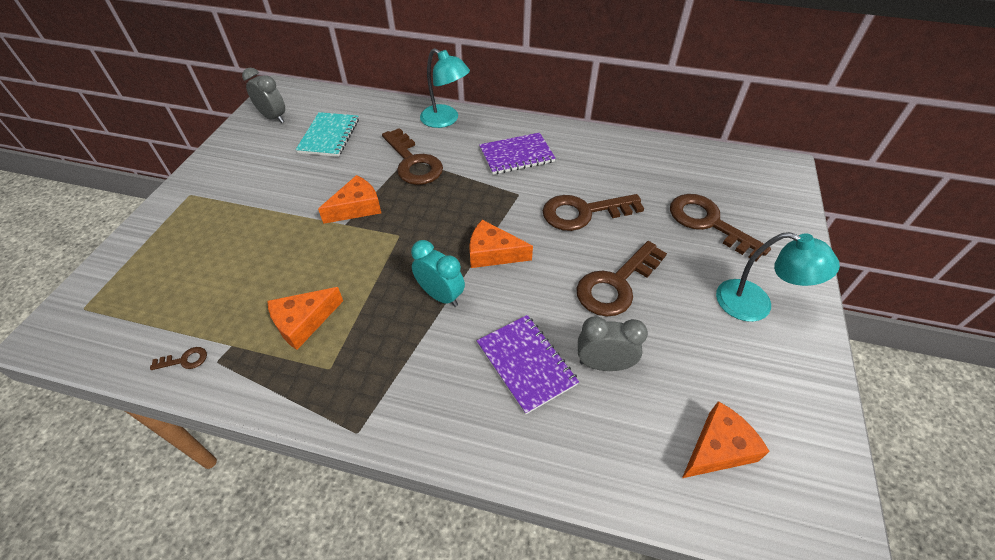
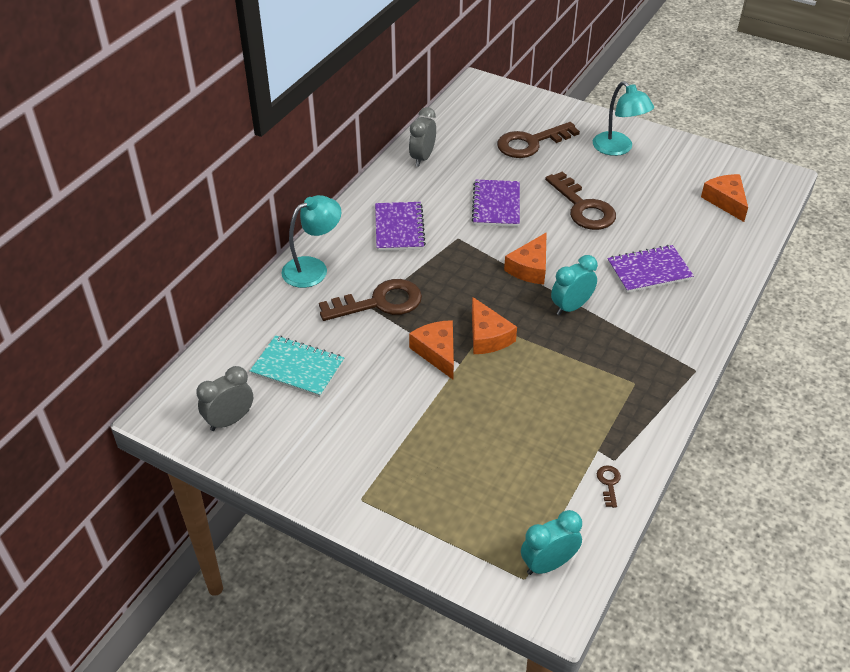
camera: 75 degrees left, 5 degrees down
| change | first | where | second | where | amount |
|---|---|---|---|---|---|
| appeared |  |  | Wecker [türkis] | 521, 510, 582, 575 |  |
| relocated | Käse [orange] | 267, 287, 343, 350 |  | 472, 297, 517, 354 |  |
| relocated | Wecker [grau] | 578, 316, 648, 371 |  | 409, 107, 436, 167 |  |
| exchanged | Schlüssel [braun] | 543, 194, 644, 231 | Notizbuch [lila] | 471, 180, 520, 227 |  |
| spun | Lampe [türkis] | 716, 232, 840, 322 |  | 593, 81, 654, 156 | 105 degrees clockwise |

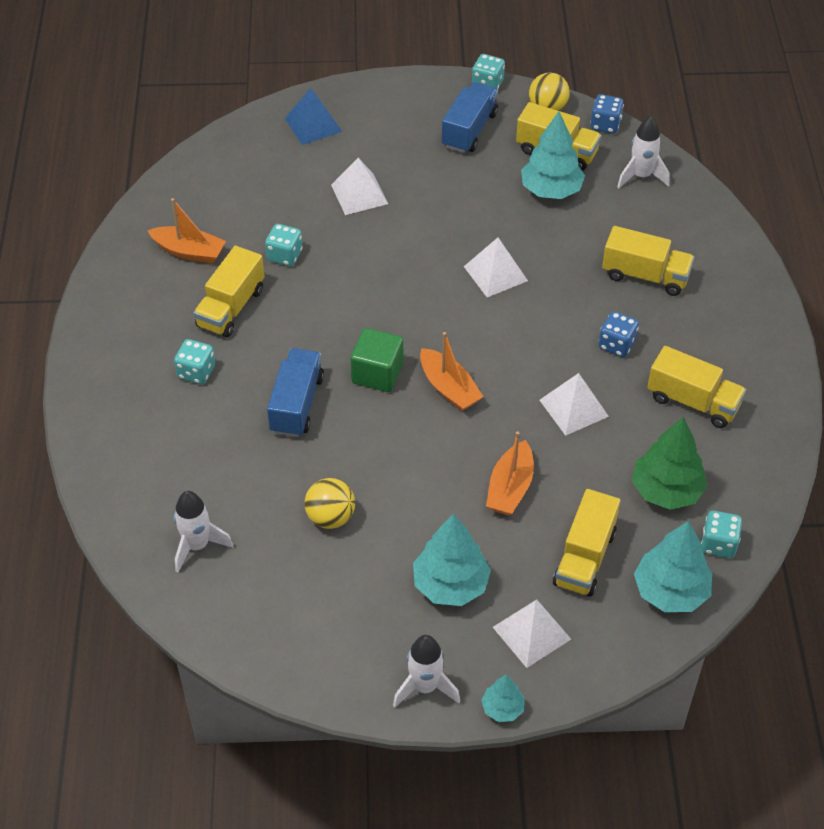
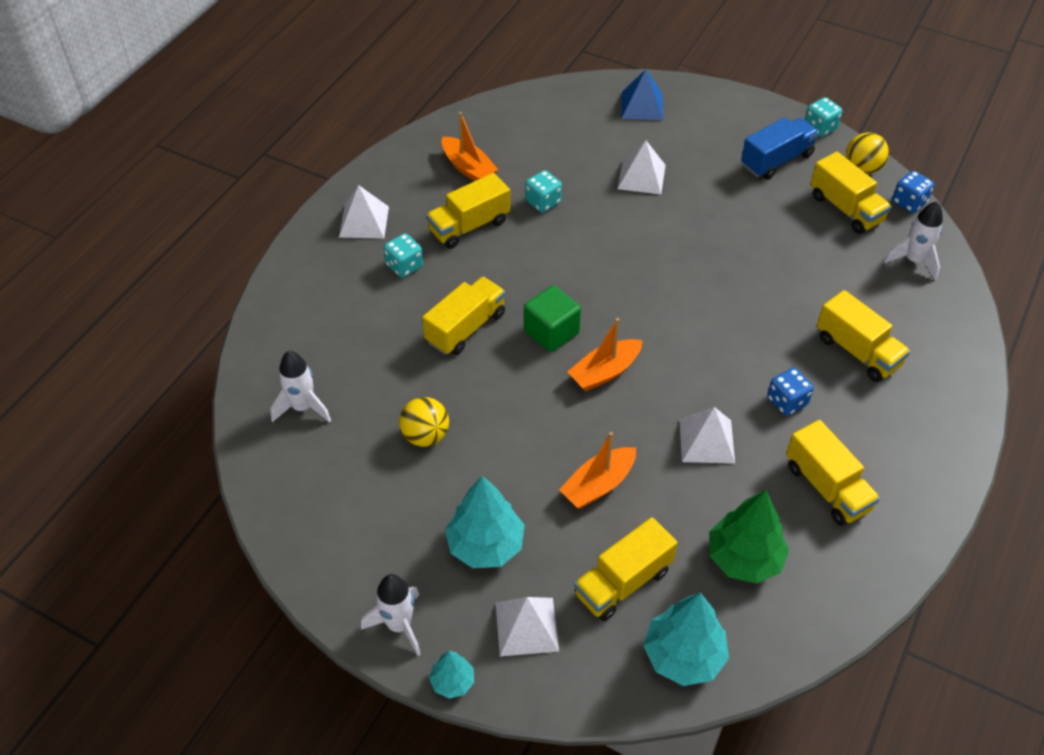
camera: 30 degrees right, 0 degrees up
| change | first | where | second | where | amount |
|---|---|---|---|---|---|
| missing | Baum [türkis] | 521, 111, 585, 199 |  |  |  |
| missing | Spielwürfel [türkis] | 701, 510, 742, 558 |  |  |  |
| relocated | Pyramide [weiß] | 464, 238, 528, 297 |  | 339, 185, 389, 239 |  |
| colour | Lastwagen [blau] | 267, 348, 324, 437 | Lastwagen [gelb] | 422, 277, 505, 355 |  |
| spun | Boot [orange] | 420, 332, 484, 412 |  | 567, 318, 643, 391 | 60 degrees clockwise |

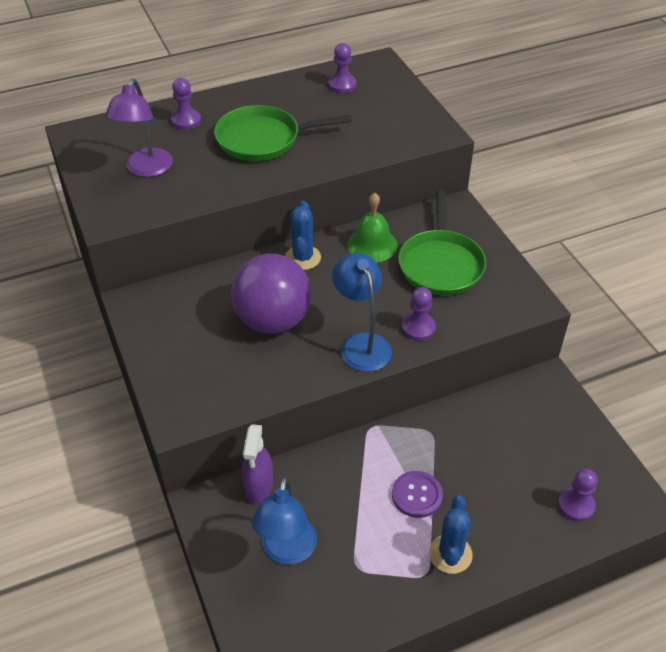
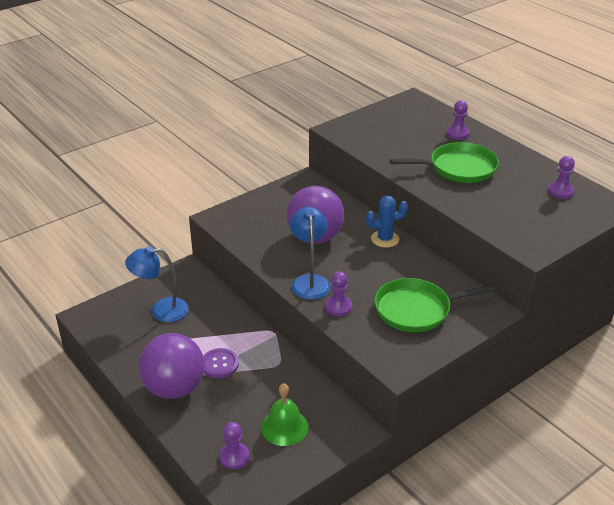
camera: 75 degrees right, 10 degrees down
| change | first | where | second | where | amount |
|---|---|---|---|---|---|
| missing | Lampe [lila] | 105, 79, 173, 177 |  |  |  |
| missing | Sprühflasche [lila] | 242, 424, 273, 503 |  |  |  |
| relocated | Glocke [grün] | 347, 193, 398, 263 |  | 261, 383, 308, 446 |  |
| exchanged | Kaktus [blau] | 429, 495, 473, 574 | Ball [lila] | 139, 333, 205, 399 |  |
| spun | Pfanne [grün] | 214, 105, 351, 161 |  | 390, 142, 499, 183 | 105 degrees clockwise |
| spun | Lampe [blau] | 332, 253, 392, 372 |  | 290, 207, 331, 300 | 60 degrees counterclockwise |

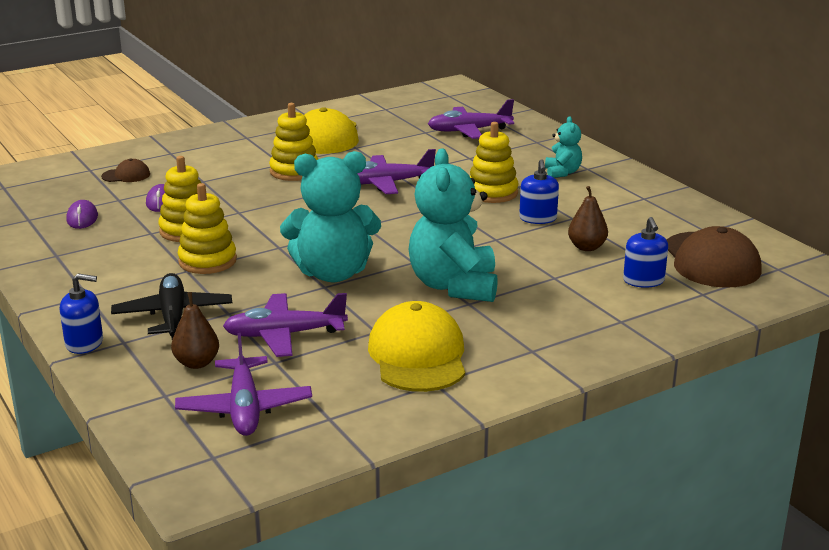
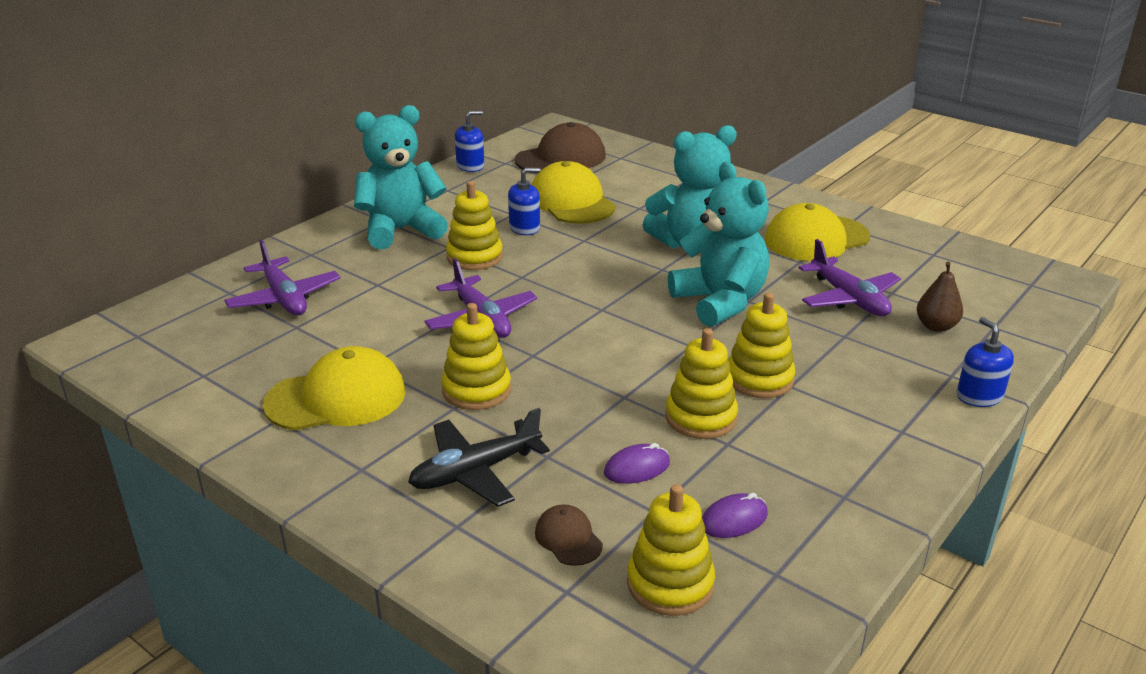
camera: 110 degrees left, 5 degrees up
| change | first | where | second | where | amount |
|---|---|---|---|---|---|
| missing | Flugzeug [lila] | 175, 333, 312, 436 |  |  |  |
| appeared |  |  | Stapelspielzeug [gelb] | 627, 484, 715, 616 |  |
| relocated | Flugzeug [schwarz] | 111, 273, 232, 339 |  | 408, 408, 550, 507 |  |
| relocated | Seifenspender [blau] | 623, 217, 668, 288 |  | 455, 111, 484, 172 |  |
| exchanged | Birne [braun] | 568, 186, 608, 251 | Kappe [gelb] | 531, 161, 616, 224 |  |
| size | Teddybär [türkis] | 545, 116, 582, 178 |  | 354, 105, 448, 249 | x2.03 |

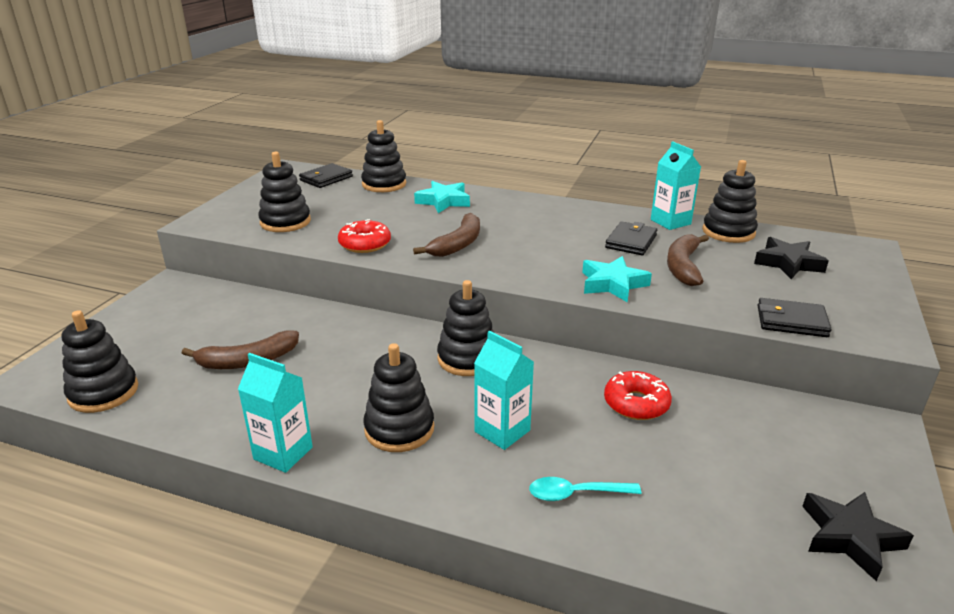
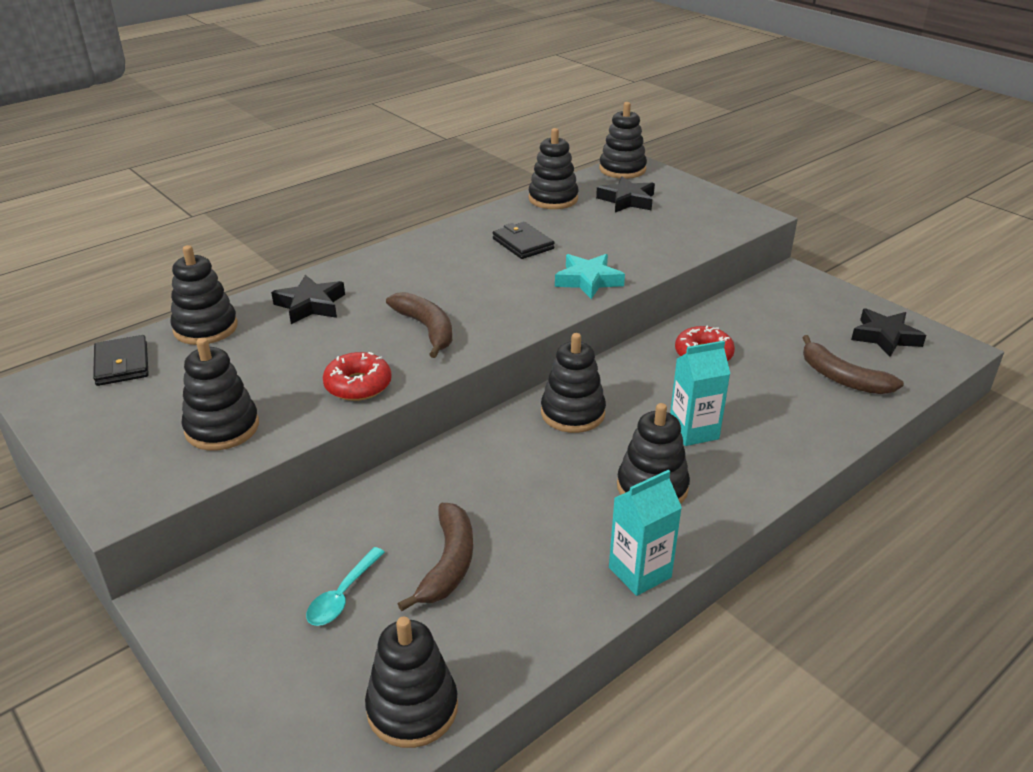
camera: 60 degrees left, 5 degrees up
| change | first | where | second | where | amount |
|---|---|---|---|---|---|
| missing | Getränkekarton [türkis] | 651, 141, 701, 230 |  |  |  |
| missing | Geldbörse [schwarz] | 758, 298, 832, 337 |  |  |  |
| appeared |  |  | Stapelspielzeug [schwarz] | 599, 102, 647, 179 |  |
| relocated | Löffel [türkis] | 529, 477, 641, 501 |  | 306, 547, 385, 626 |  |
| relocated | Banane [braun] | 667, 234, 709, 286 |  | 802, 335, 904, 394 |  |
| colour | Stern [türkis] | 414, 181, 470, 213 | Stern [schwarz] | 271, 275, 345, 324 |  |

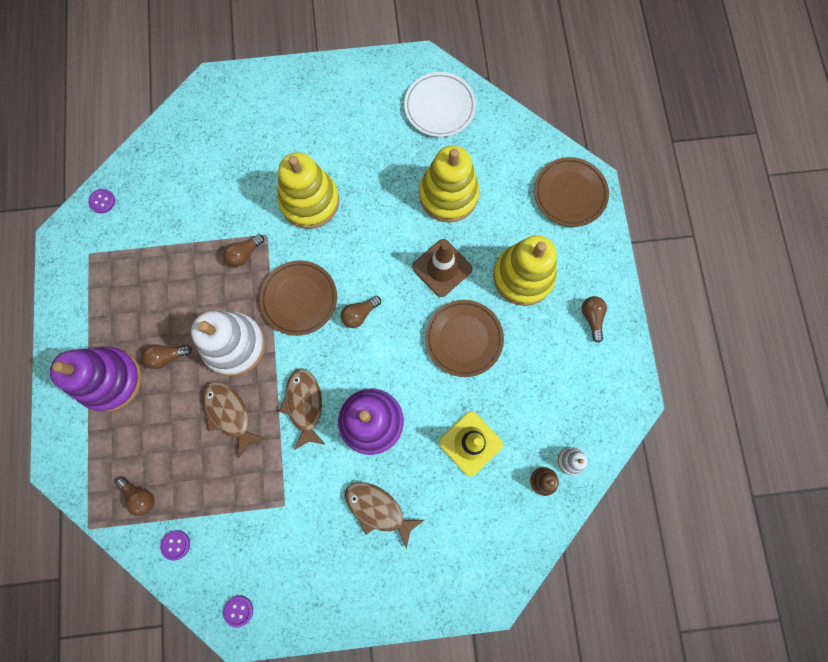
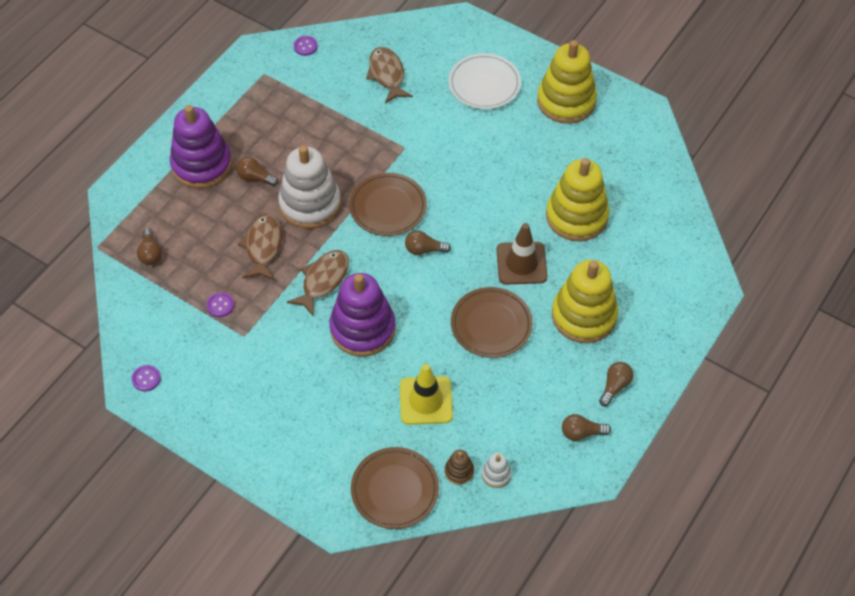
camera: 40 degrees right, 20 degrees down
| change | first | where | second | where | amount |
|---|---|---|---|---|---|
| relocated | Knopf [lila] | 160, 530, 190, 561 |  | 207, 292, 234, 317 |  |
| relocated | Glühbirne [braun] | 223, 234, 264, 267 |  | 562, 414, 611, 441 |  |
| relocated | Stapelspielzeug [gelb] | 278, 152, 339, 229 |  | 537, 40, 597, 124 |  |
| relocated | Fisch [braun] | 345, 482, 424, 549 |  | 366, 47, 413, 104 |  |
| relocated | Teller [weiß] | 404, 72, 476, 137 |  | 448, 53, 521, 109 |  |
| relocated | Teller [braun] | 534, 157, 609, 227 |  | 351, 447, 439, 529 |  |

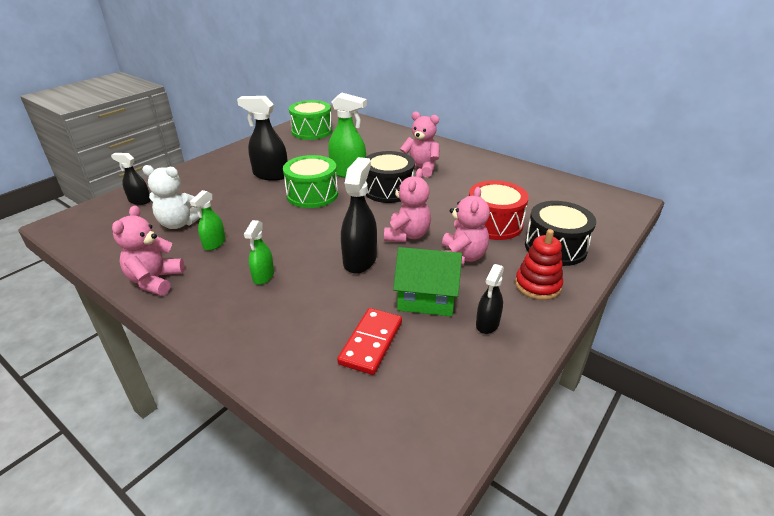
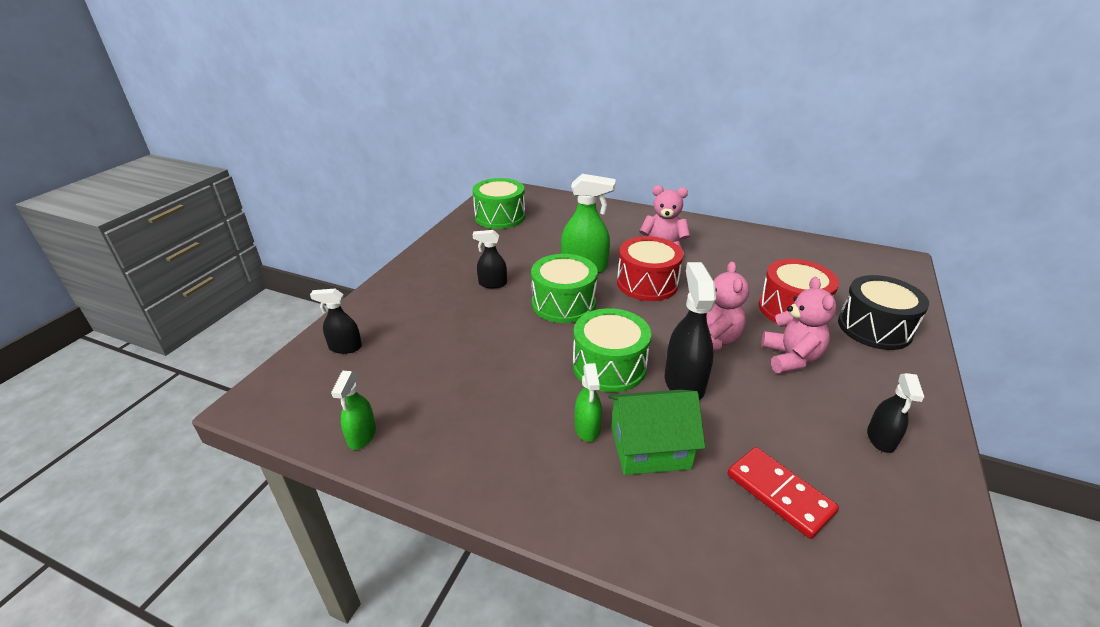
camera: 15 degrees left, 0 degrees up
| change | first | where | second | where | amount |
|---|---|---|---|---|---|
| missing | Teddybär [rosa] | 112, 205, 184, 296 |  |  |  |
| missing | Teddybär [weiß] | 142, 165, 199, 229 |  |  |  |
| missing | Stapelspielzeug [rot] | 515, 229, 563, 300 |  |  |  |
| appeared |  |  | Trommel [grün] | 573, 308, 651, 392 |  |
| relocated | Sprühflasche [grün] | 190, 190, 226, 251 |  | 331, 371, 376, 450 |  |
| relocated | Haus [grün] | 393, 247, 462, 316 |  | 608, 390, 705, 475 |  |
| colour | Trommel [schwarz] | 365, 151, 415, 203 | Trommel [rot] | 617, 236, 683, 301 |  |
| spun | Dominostein [rot] | 337, 308, 402, 375 |  | 728, 447, 839, 539 | 45 degrees counterclockwise |
| size | Sprühflasche [schwarz] | 237, 96, 288, 181 |  | 473, 230, 507, 288 | x0.59 |

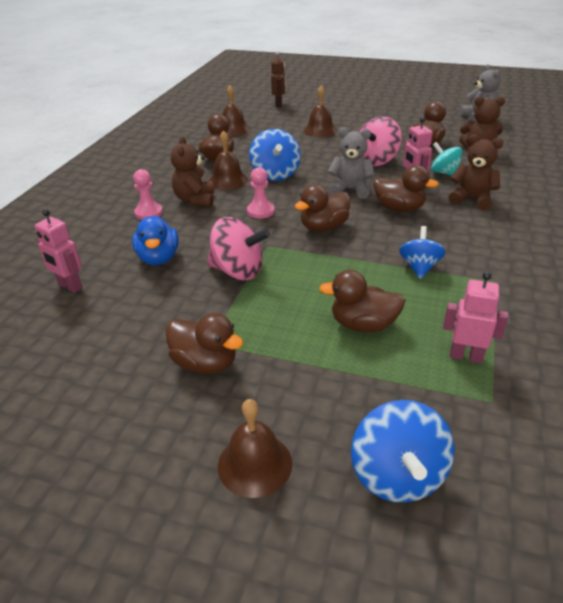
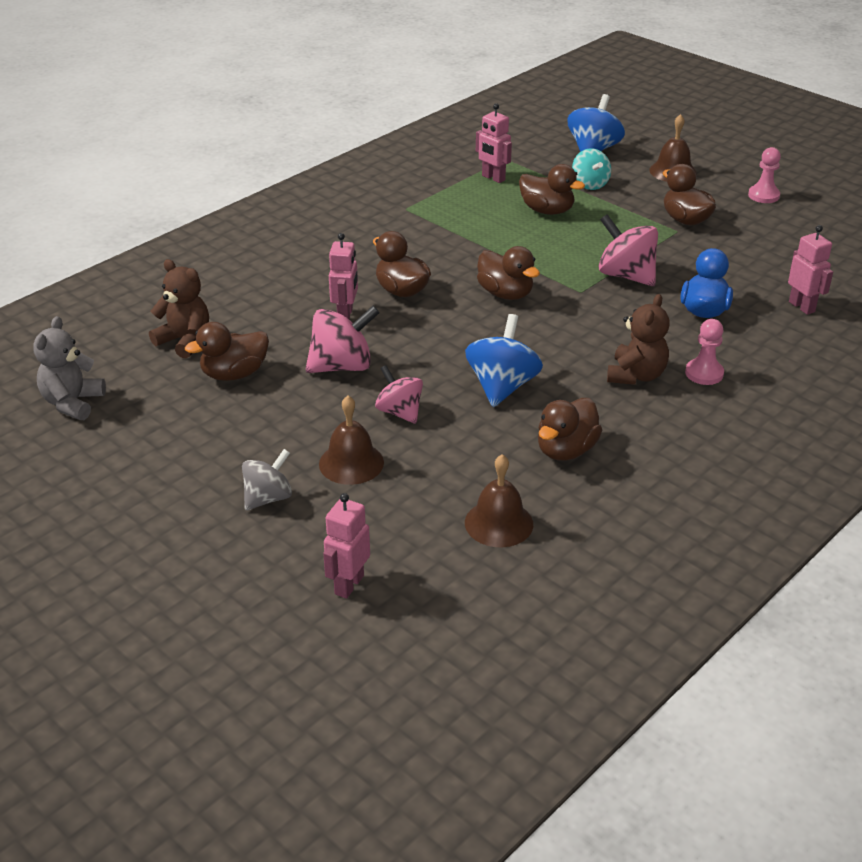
camera: 155 degrees left, 0 degrees up
| change | first | where | second | where | amount |
|---|---|---|---|---|---|
| missing | Glocke [braun] | 209, 130, 248, 190 |  |  |  |
| missing | Teddybär [grau] | 328, 127, 375, 199 |  |  |  |
| missing | Kreisel [blau] | 399, 226, 445, 279 |  |  |  |
| missing | Teddybär [braun] | 449, 134, 503, 210 |  |  |  |
| appeared |  |  | Kreisel [grau] | 242, 449, 292, 510 |  |
| appeared |  |  | Kreisel [rosa] | 375, 365, 423, 424 |  |
| relocated | Bauer [rosa] | 247, 167, 275, 219 |  | 748, 147, 781, 203 |  |
| relocated | Kreisel [türkis] | 431, 142, 462, 176 |  | 572, 148, 611, 190 |  |
| colour | Roboter [braun] | 271, 50, 285, 107 | Roboter [rosa] | 323, 493, 370, 599 |  |
| spun | Ente [braun] | 294, 185, 350, 232 |  | 477, 246, 540, 300 | 60 degrees clockwise |

